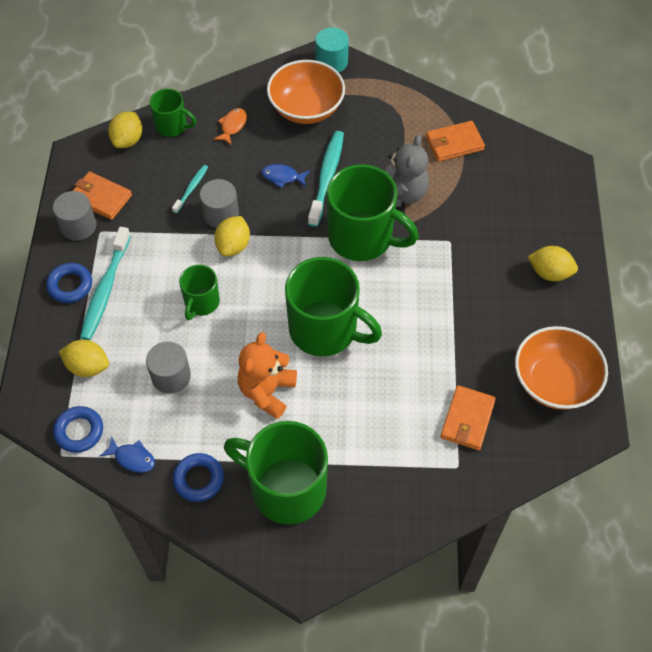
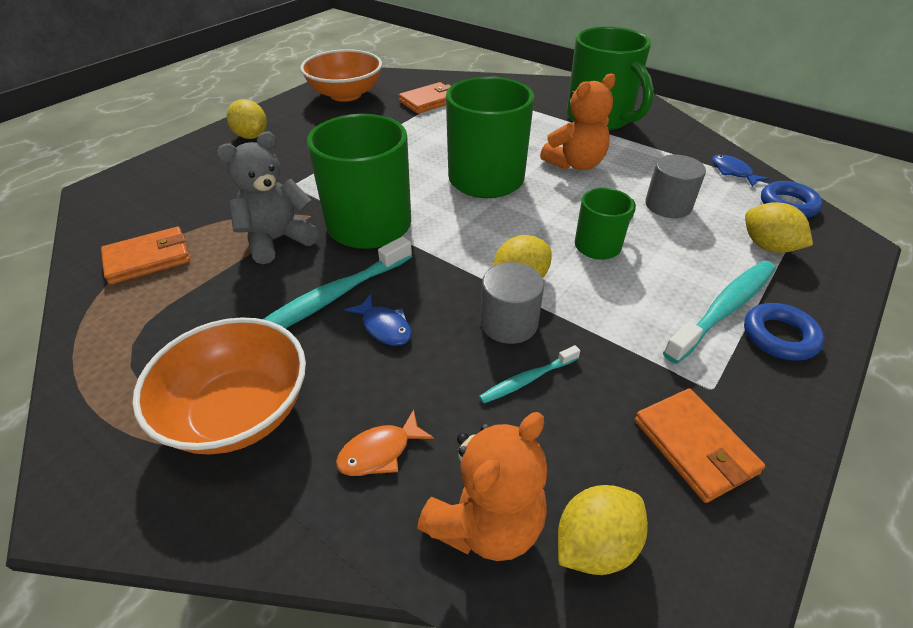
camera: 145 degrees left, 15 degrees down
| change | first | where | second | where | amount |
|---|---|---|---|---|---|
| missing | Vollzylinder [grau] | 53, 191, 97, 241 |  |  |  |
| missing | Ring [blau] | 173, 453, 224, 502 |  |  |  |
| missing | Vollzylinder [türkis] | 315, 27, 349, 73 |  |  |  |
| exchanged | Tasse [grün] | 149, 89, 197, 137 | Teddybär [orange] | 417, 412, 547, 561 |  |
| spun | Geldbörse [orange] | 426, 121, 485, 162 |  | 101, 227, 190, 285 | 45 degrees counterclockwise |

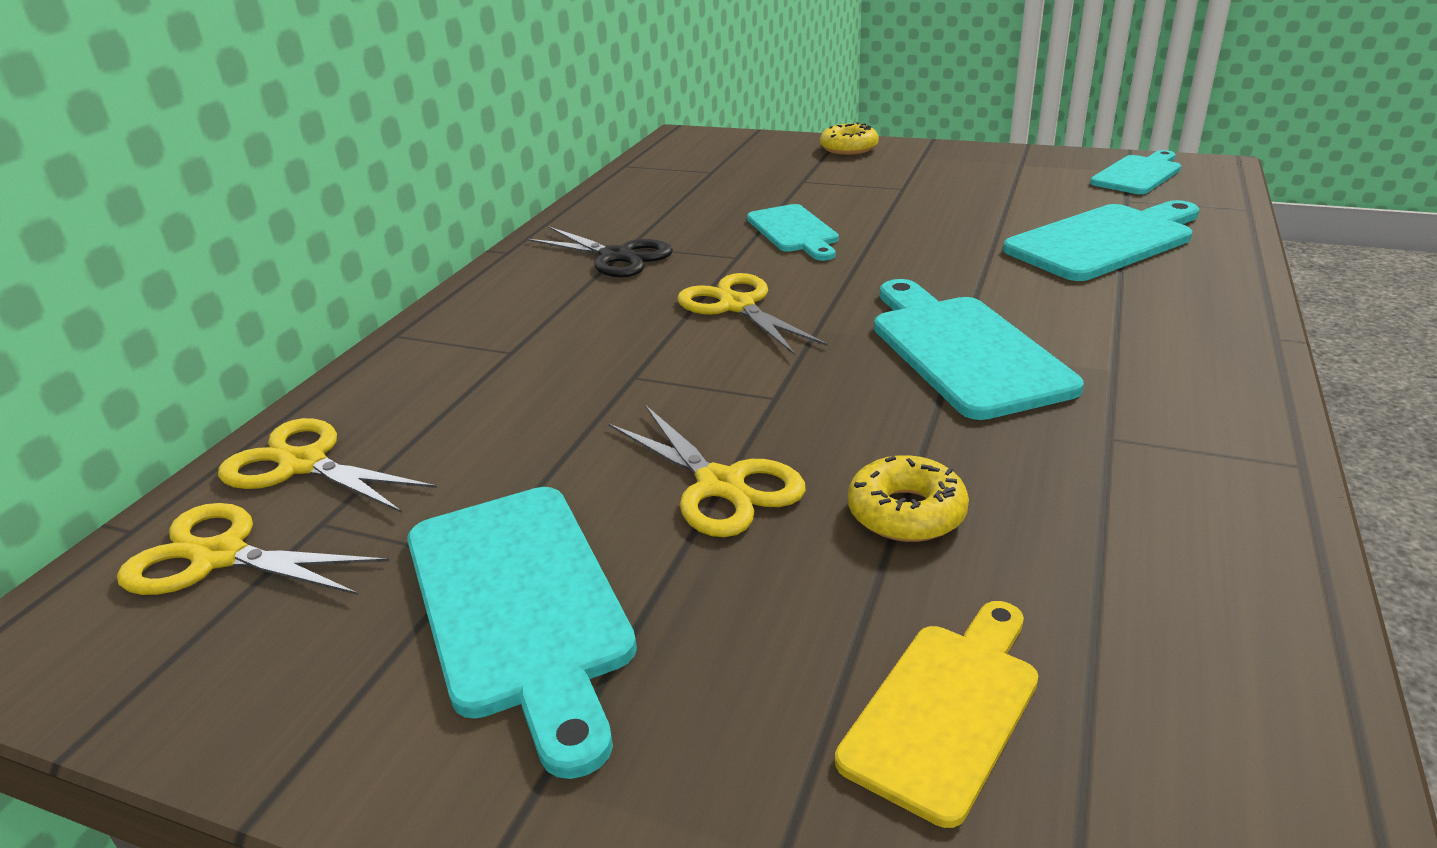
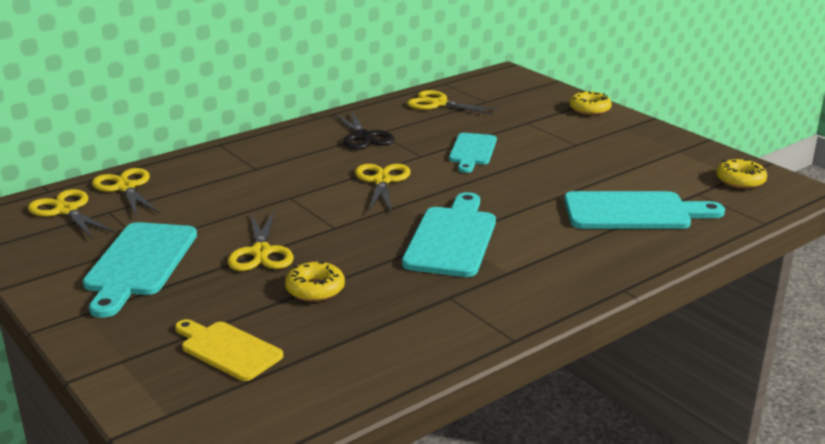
camera: 30 degrees right, 5 degrees down
| change | first | where | second | where | amount |
|---|---|---|---|---|---|
| appeared |  |  | Schere [gelb] | 407, 90, 500, 115 |  |
| exchanged | Schneidebrett [türkis] | 1090, 150, 1181, 194 | Donut [gelb] | 716, 159, 767, 189 |  |
| spun | Schneidebrett [gelb] | 835, 601, 1038, 828 |  | 175, 319, 283, 381 | 120 degrees counterclockwise |

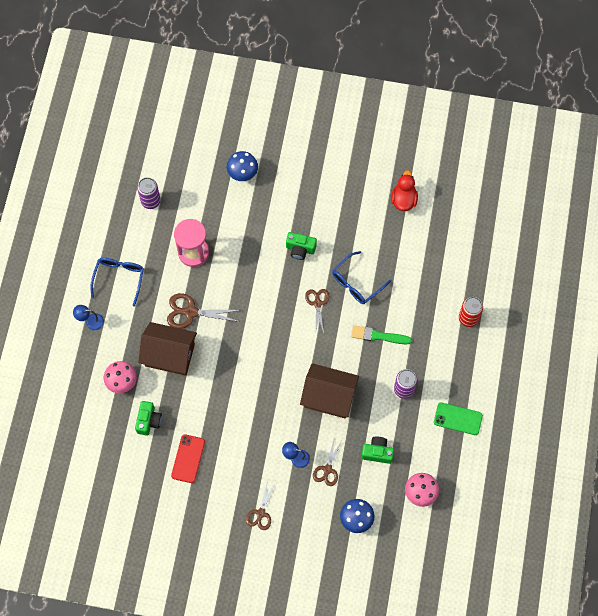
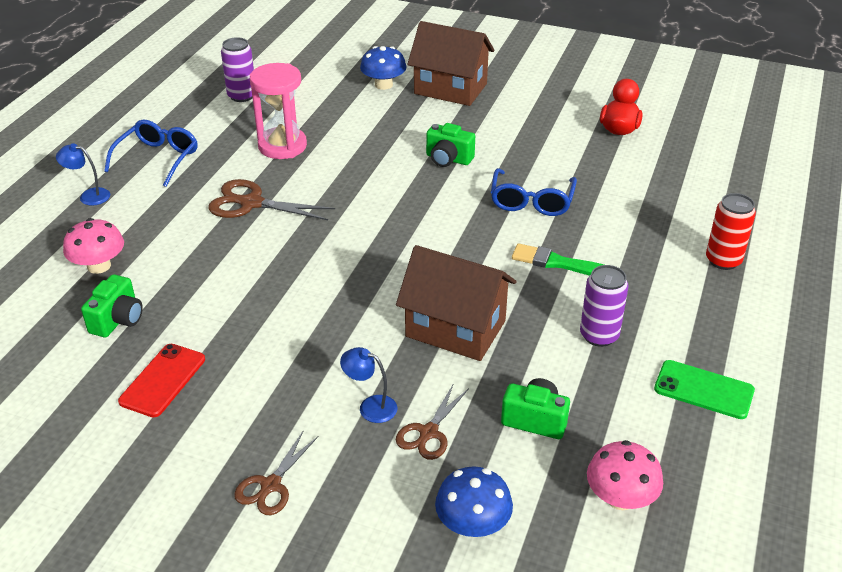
camera: 10 degrees right, 30 degrees down
| change | first | where | second | where | amount |
|---|---|---|---|---|---|
| missing | Schere [braun] | 305, 289, 329, 333 |  |  |  |
| relocated | Haus [braun] | 138, 322, 197, 376 |  | 407, 21, 494, 106 |  |
| spun | Brille [blau] | 332, 251, 391, 304 |  | 491, 168, 577, 216 | 45 degrees counterclockwise |

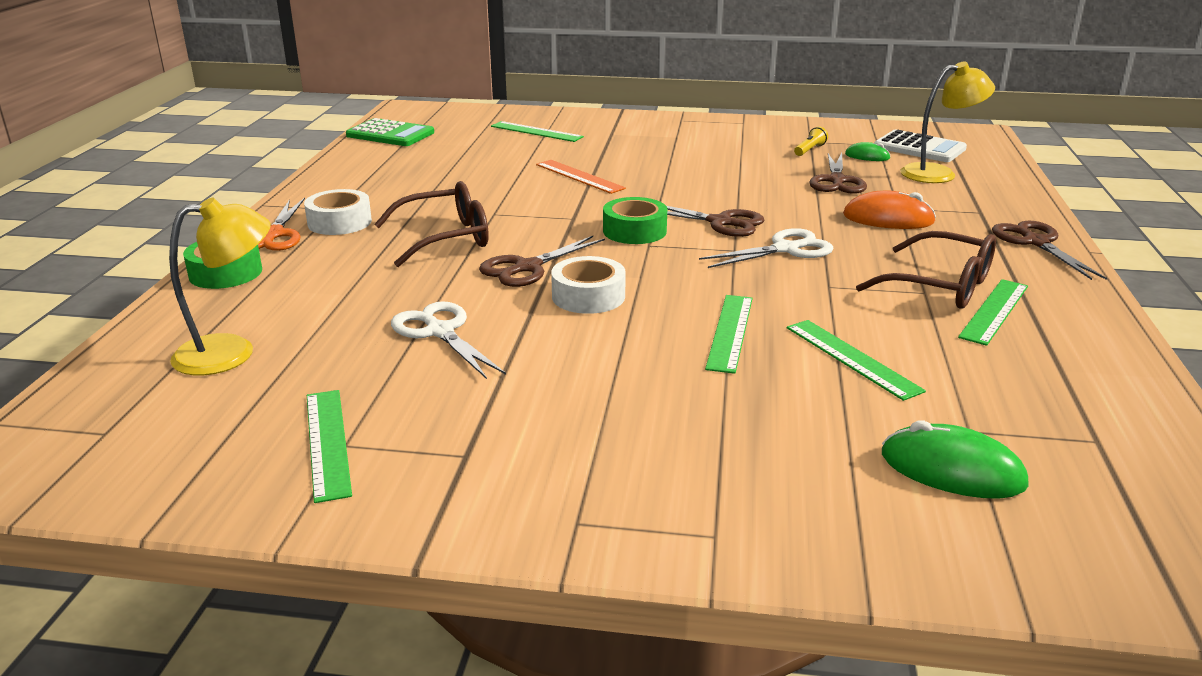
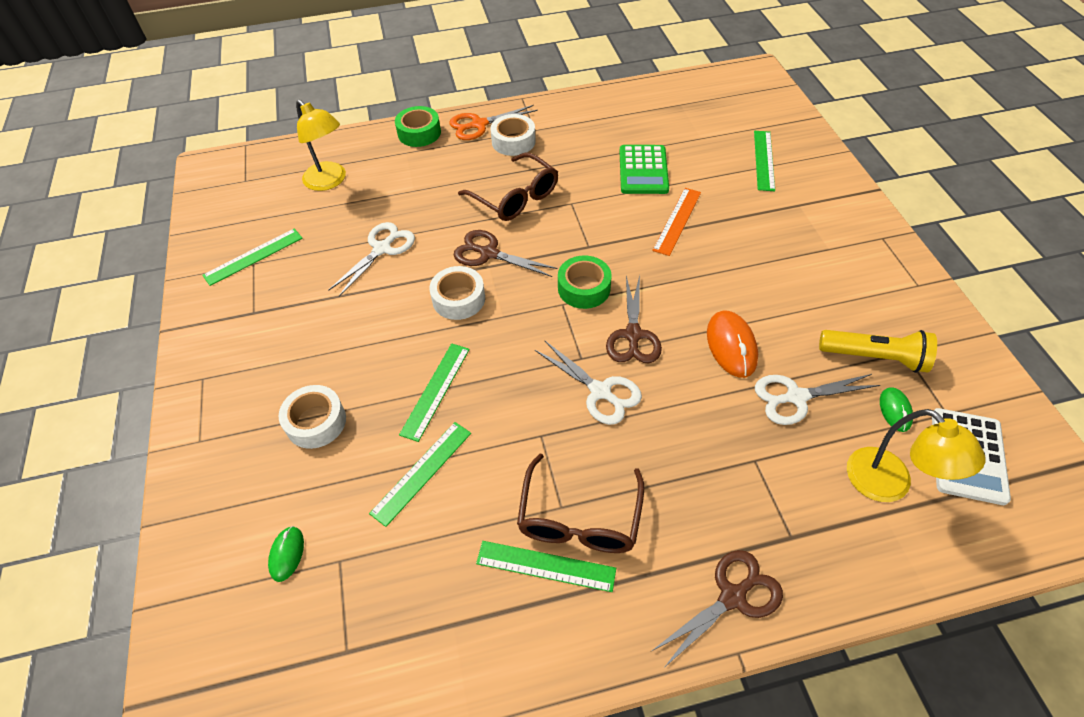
camera: 70 degrees right, 25 degrees up
| change | first | where | second | where | amount |
|---|---|---|---|---|---|
| appeared |  |  | Klebeband [weiß] | 278, 385, 346, 449 |  |
| relocated | Taschenrechner [grün] | 346, 118, 434, 146 |  | 619, 145, 669, 194 |  |
| relocated | Computermaus [orange] | 843, 191, 936, 229 |  | 707, 311, 758, 378 |  |
| colour | Schere [braun] | 809, 153, 867, 194 | Schere [weiß] | 755, 374, 880, 425 |  |
| spun | Lineal [grün] | 705, 295, 753, 374 |  | 399, 343, 470, 442 | 60 degrees counterclockwise |
| size | Taschenlampe [gelb] | 794, 127, 828, 156 |  | 819, 330, 937, 373 | x1.92 |
| size | Computermaus [grün] | 882, 420, 1029, 499 |  | 268, 526, 304, 582 | x0.58 |

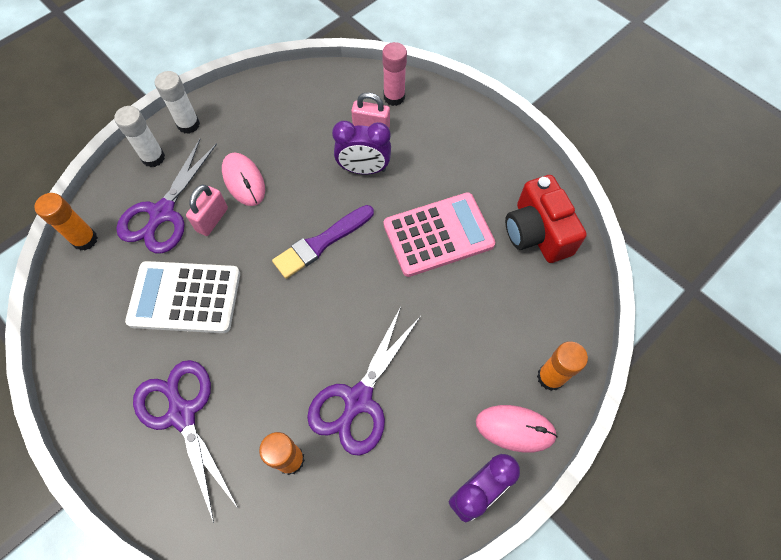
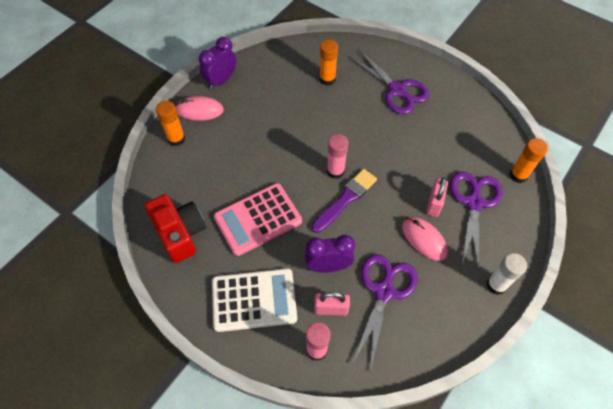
camera: 170 degrees right, 5 degrees down
| change | first | where | second | where | amount |
|---|---|---|---|---|---|
| missing | Klebestift [weiß] | 114, 106, 165, 167 |  |  |  |
| appeared |  |  | Klebestift [rosa] | 327, 134, 349, 179 |  |
| relocated | Taschenrechner [weiß] | 125, 261, 240, 333 |  | 212, 268, 297, 332 |  |
| relocated | Schere [lila] | 307, 307, 421, 456 |  | 353, 254, 418, 371 |  |

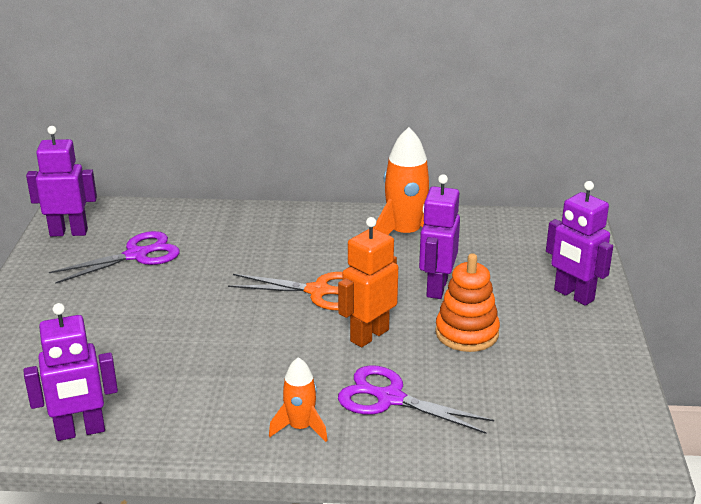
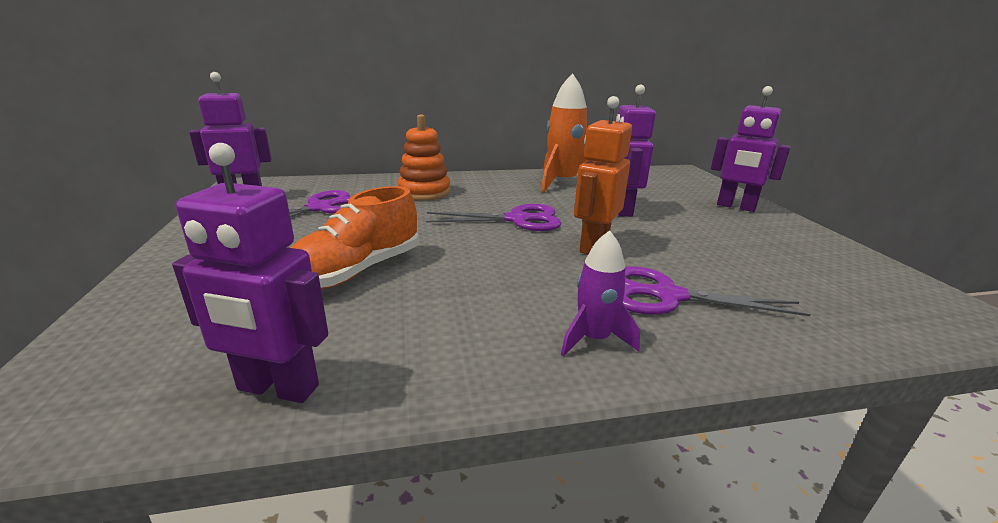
camera: 15 degrees left, 5 degrees down
| change | first | where | second | where | amount |
|---|---|---|---|---|---|
| appeared |  |  | Schuh [orange] | 290, 186, 419, 289 |  |
| relocated | Stapelspielzeug [orange] | 435, 253, 500, 352 |  | 398, 115, 450, 201 |  |
| colour | Schere [orange] | 228, 272, 343, 310 | Schere [lila] | 426, 204, 561, 231 |  |
| colour | Rakete [orange] | 269, 357, 328, 442 | Rakete [lila] | 561, 230, 640, 357 |  |
| spun | Roboter [lila] | 23, 303, 118, 441 |  | 172, 143, 328, 403 | 45 degrees clockwise |

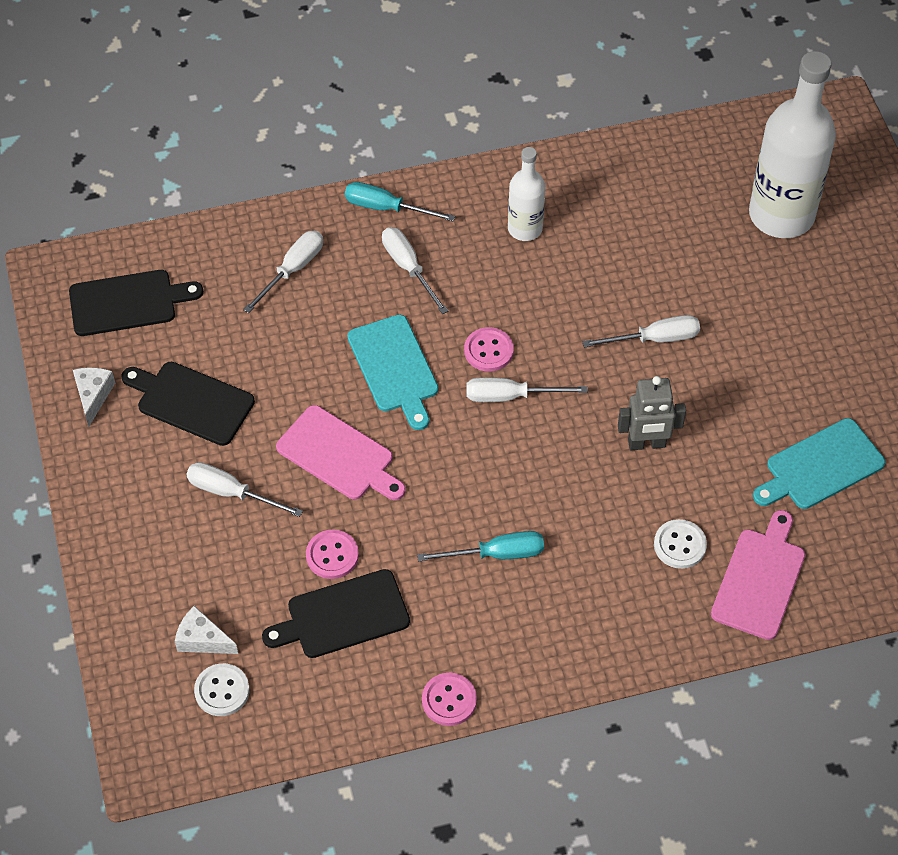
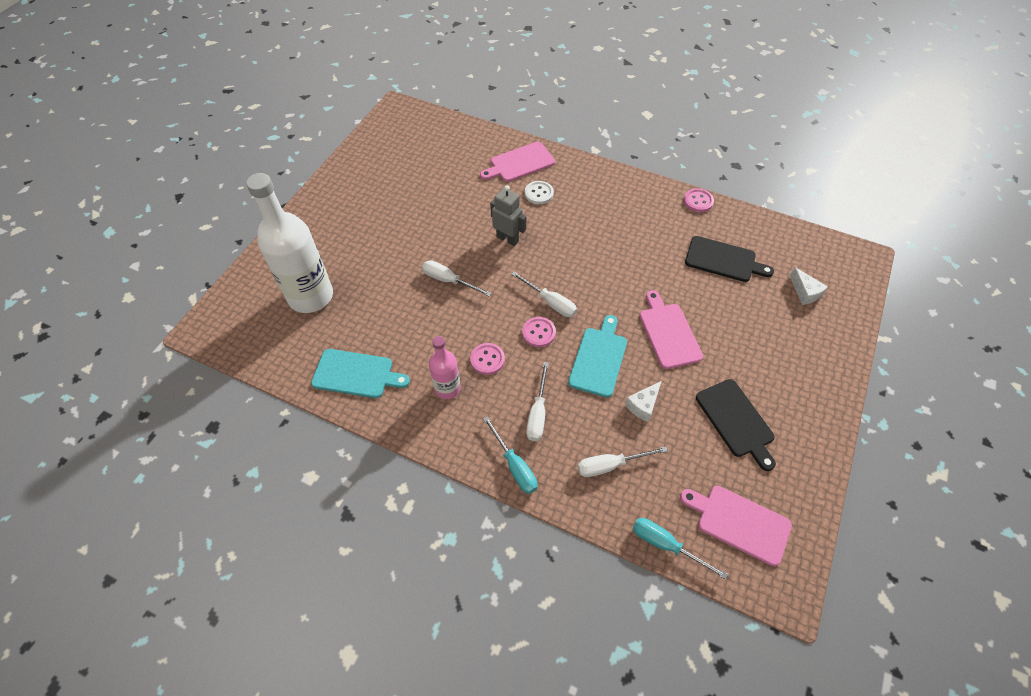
camera: 140 degrees left, 0 degrees up
| change | first | where | second | where | amount |
|---|---|---|---|---|---|
| missing | Schraubenzieher [weiß] | 186, 462, 303, 517 |  |  |  |
| missing | Knopf [weiß] | 194, 663, 250, 716 |  |  |  |
| relocated | Käse [weiß] | 73, 367, 115, 427 |  | 625, 381, 662, 422 |  |
| relocated | Knopf [rosa] | 306, 529, 359, 579 |  | 470, 343, 505, 375 |  |
| relocated | Schraubenzieher [türkis] | 417, 531, 544, 562 |  | 633, 518, 728, 580 |  |
| relocated | Schneidebrett [türkis] | 753, 418, 886, 509 |  | 311, 349, 410, 398 |  |
| colour | Schneidebrett [schwarz] | 69, 270, 203, 336 | Schneidebrett [rosa] | 680, 486, 792, 566 |  |
| colour | Flasche [weiß] | 508, 147, 545, 241 | Flasche [rosa] | 429, 336, 461, 399 |  |

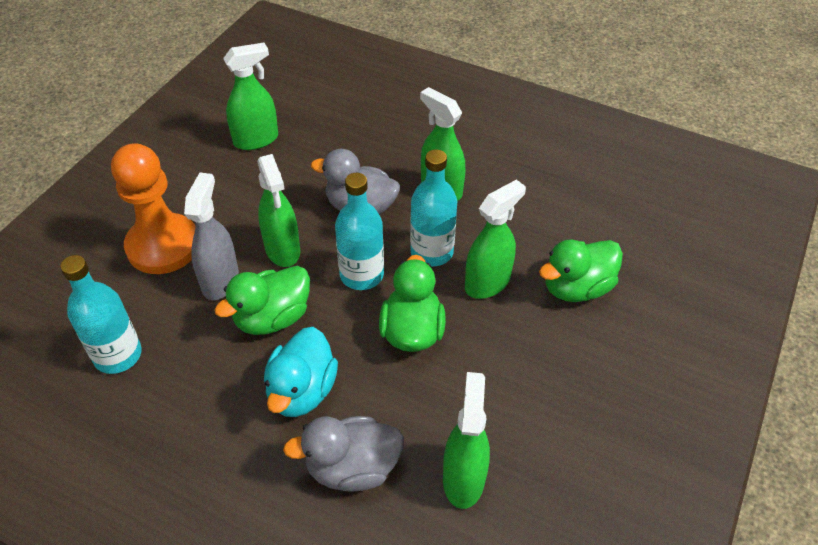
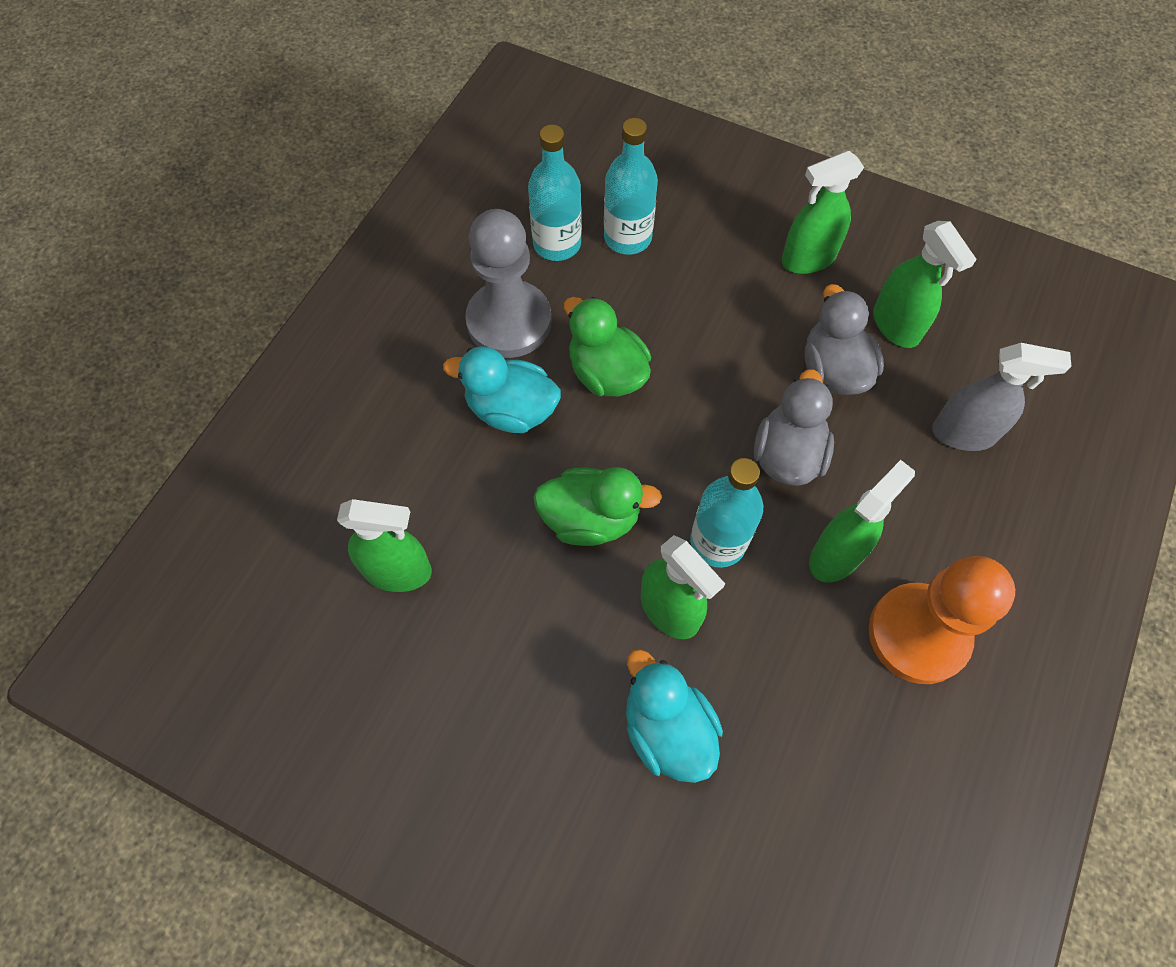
camera: 90 degrees right, 15 degrees up
| change | first | where | second | where | amount |
|---|---|---|---|---|---|
| appeared |  |  | Bauer [grau] | 465, 209, 551, 358 |  |
| relocated | Bauer [orange] | 111, 143, 196, 274 |  | 868, 556, 1015, 684 |  |
| relocated | Sprühflasche [grau] | 184, 173, 239, 300 |  | 932, 343, 1071, 451 |  |
| relocated | Sprühflasche [grün] | 257, 154, 300, 267 |  | 782, 151, 864, 274 |  |
| relocated | Ente [grau] | 283, 416, 404, 492 |  | 805, 284, 884, 395 |  |
| relocated | Flasche [türkis] | 335, 173, 384, 290 |  | 604, 118, 658, 255 |  |
| colour | Ente [grün] | 539, 240, 623, 302 | Ente [türkis] | 626, 649, 723, 783 |  |

